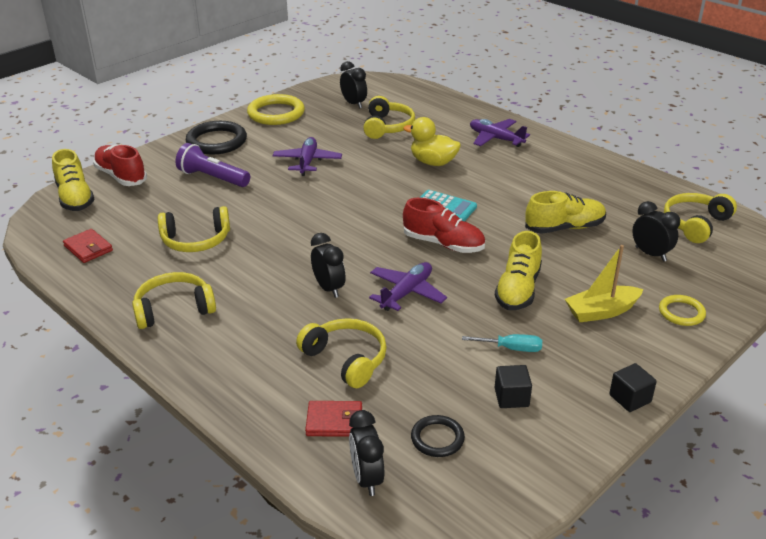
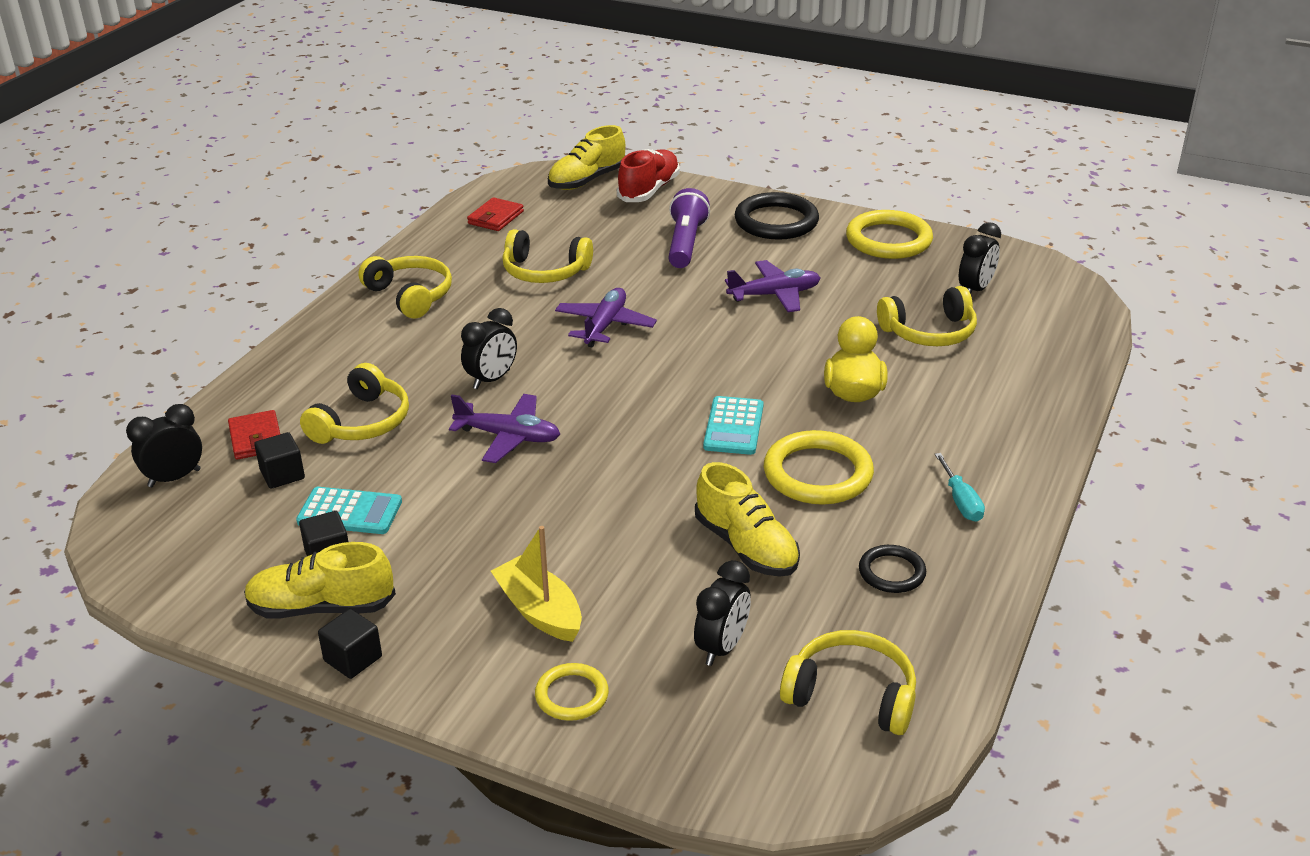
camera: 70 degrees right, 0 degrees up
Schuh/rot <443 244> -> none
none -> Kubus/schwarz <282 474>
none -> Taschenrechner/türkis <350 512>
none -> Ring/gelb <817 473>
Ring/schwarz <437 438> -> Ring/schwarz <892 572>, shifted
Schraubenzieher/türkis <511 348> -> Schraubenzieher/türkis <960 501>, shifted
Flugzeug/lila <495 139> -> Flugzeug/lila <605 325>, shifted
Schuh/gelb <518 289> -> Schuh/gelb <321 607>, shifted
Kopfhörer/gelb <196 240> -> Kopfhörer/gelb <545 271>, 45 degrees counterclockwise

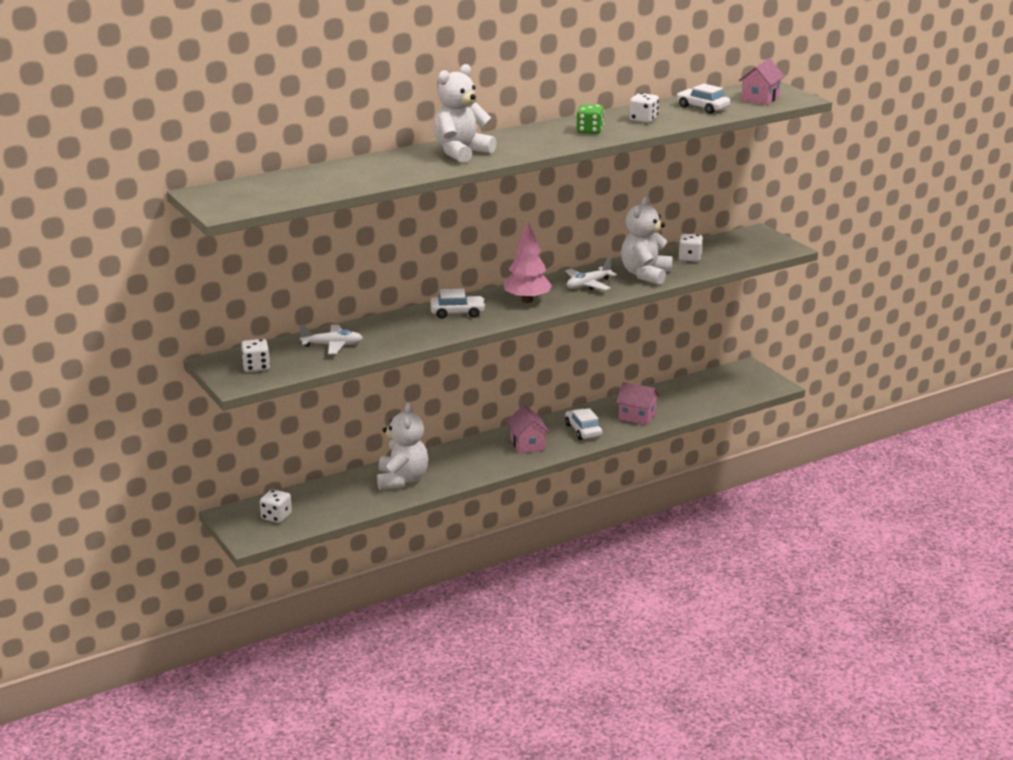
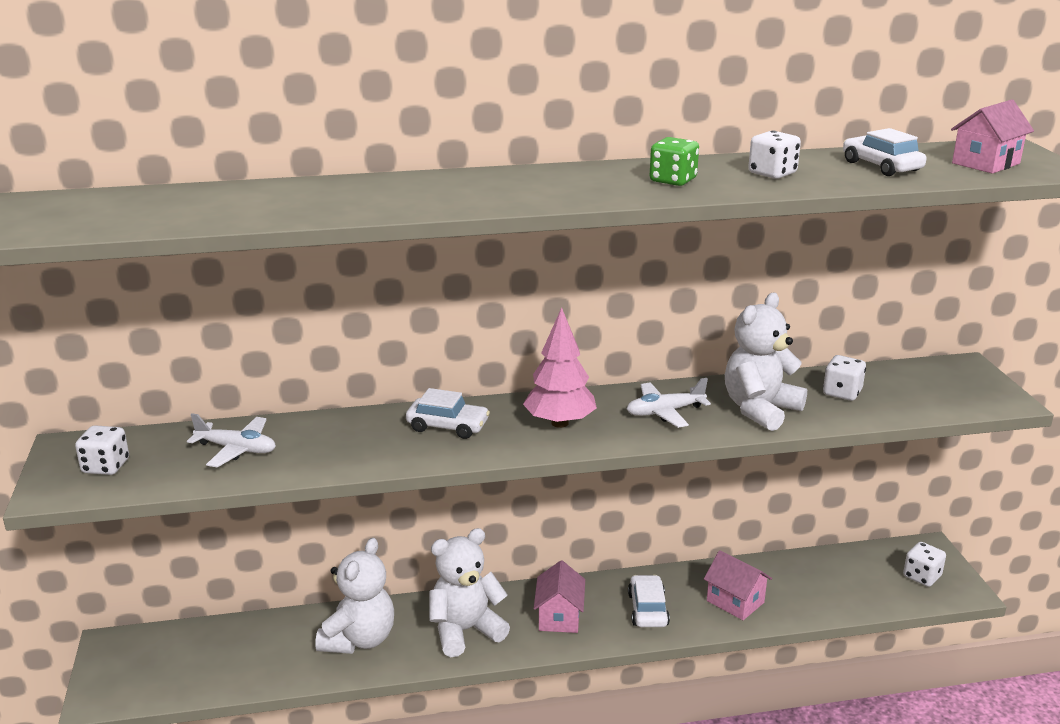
camera: 20 degrees right, 0 degrees up
Spielwürfel/weiß <276 517> -> Spielwürfel/weiß <922 576>, shifted
Teddybär/weiß <461 153> -> Teddybär/weiß <465 631>, shifted

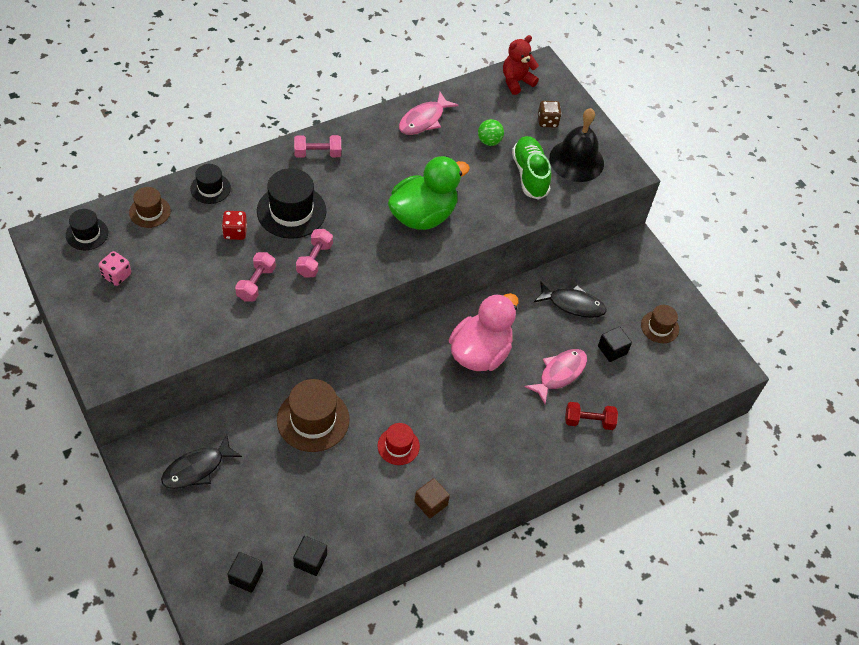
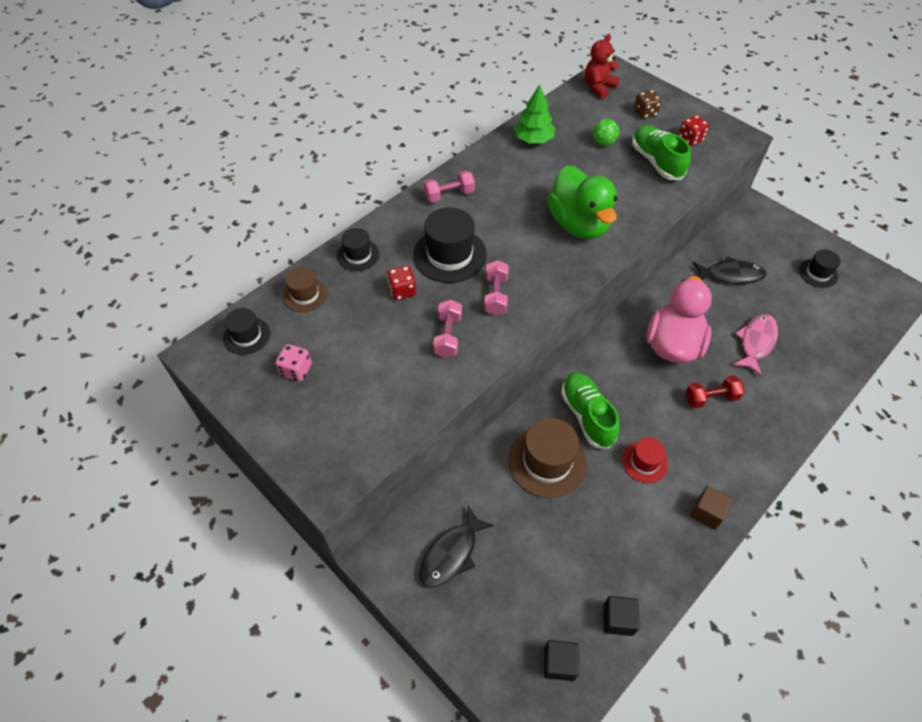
camera: 10 degrees left, 0 degrees up
Kubus/schwarz <612 350> -> none
none -> Schuh/grün <587 415>
Hantel/rot <589 421> -> Hantel/rot <710 398>, shifted
Fisch/rosa <424 120> -> Baum/grün <533 139>
Glocke/schwarz <576 160> -> Spielwürfel/rot <690 139>
Hut/braun <659 327> -> Hut/schwarz <818 273>
Ente/grün <423 215> -> Ente/grün <579 224>, 120 degrees clockwise

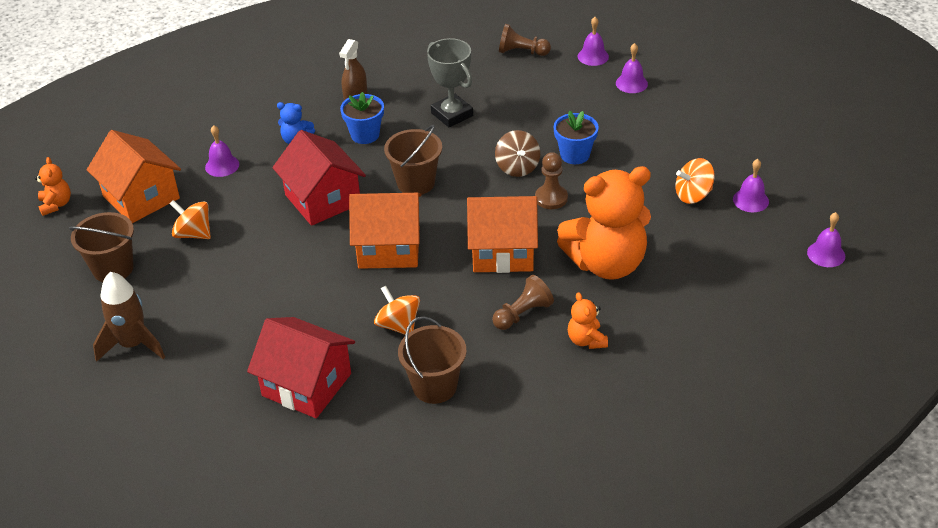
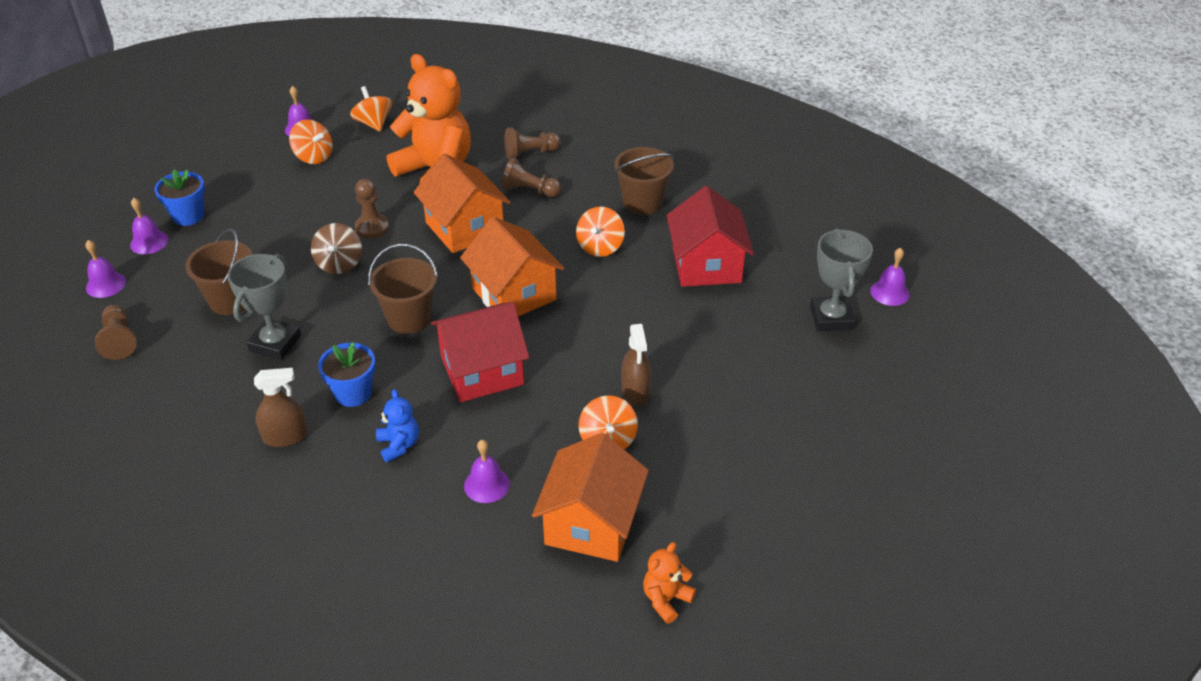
camera: 125 degrees left, 0 degrees up
Rakete/braun <133 344> -> none
none -> Kreisel/orange <373 123>
none -> Sprühflasche/braun <635 391>
none -> Pokal/grau <831 318>
Eimer/braun <113 268> -> Eimer/braun <231 300>, shifted
Blumentopf/blau <575 155> -> Blumentopf/blau <188 216>, shifted
Glocke/lila <826 254> -> Glocke/lila <890 292>, shifted
Teddybär/orange <586 340> -> Bauer/braun <530 153>
Haus/rot <322 199> -> Haus/rot <482 371>, 45 degrees clockwise
Kreisel/braun <517 167> -> Kreisel/braun <339 263>, 135 degrees clockwise

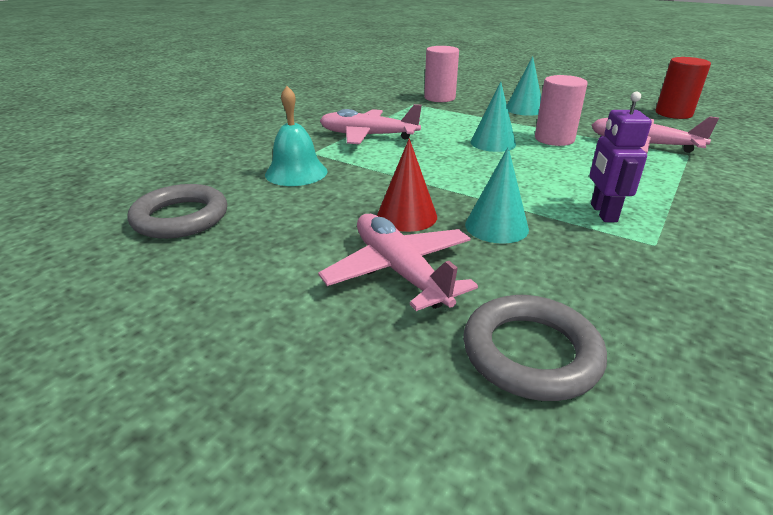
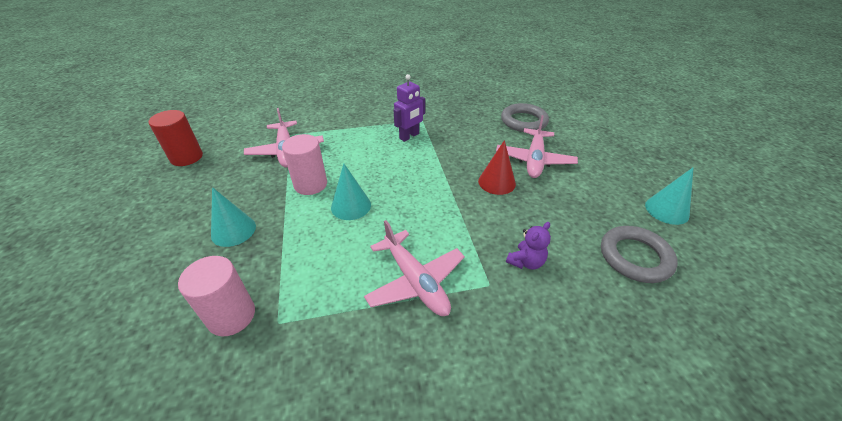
camera: 135 degrees left, 10 degrees up
Kegel/türkis <496 226> -> Kegel/türkis <666 210>, shifted
Glocke/türkis <296 172> -> Teddybär/lila <526 262>

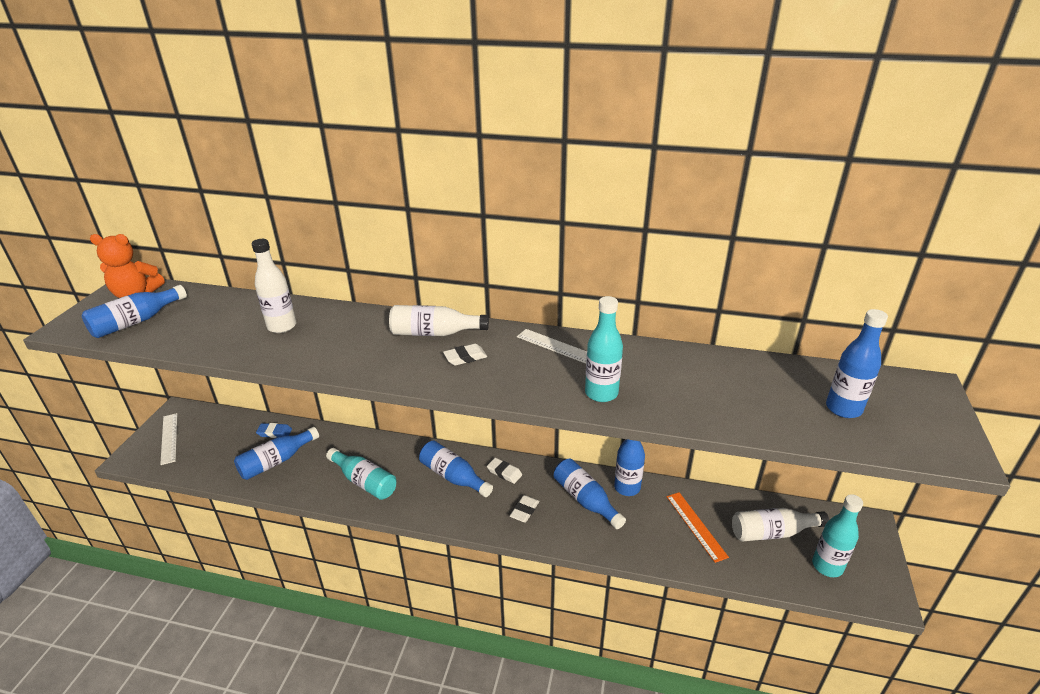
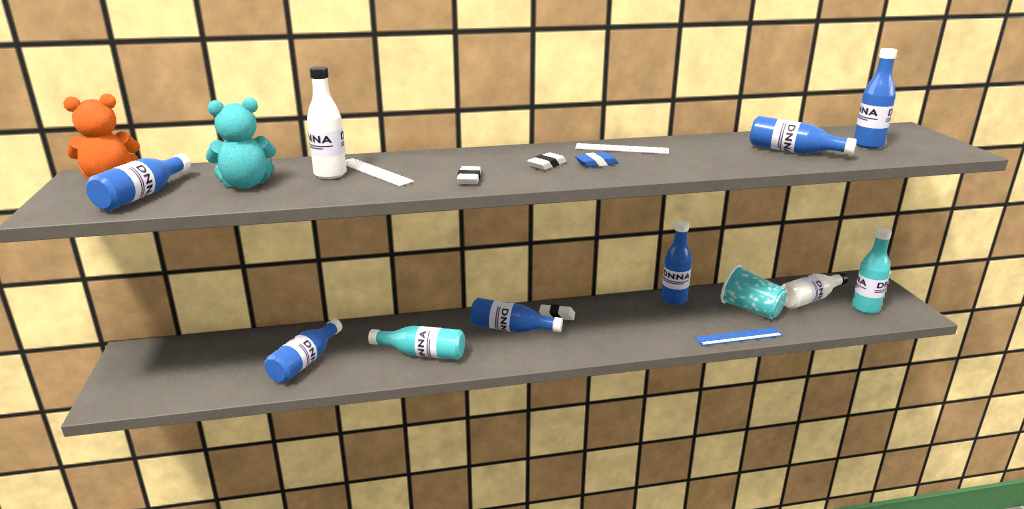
camera: 25 degrees left, 10 degrees down
Flasche/weiß <434 333> -> none
Flasche/türkis <601 393> -> none
none -> Teddybär/türkis <246 184>
none -> Lineal/blau <739 337>
Lineal/weiß <169 438> -> Lineal/weiß <375 172>, shifted
Radiergummi/blau <274 432> -> Radiergummi/blau <596 163>, shifted
Radiergummi/weiß <524 510> -> Radiergummi/weiß <469 179>, shifted
Flasche/blau <585 500> -> Flasche/blau <793 151>, shifted
Lineal/orange <696 526> -> Becher/türkis <751 309>

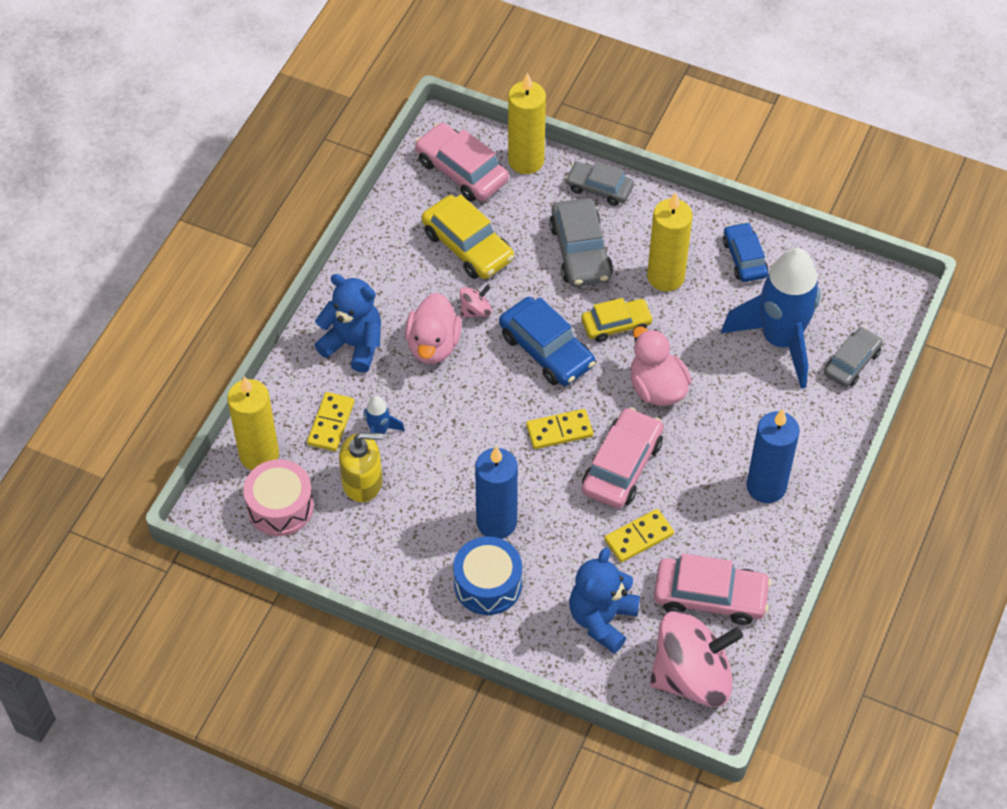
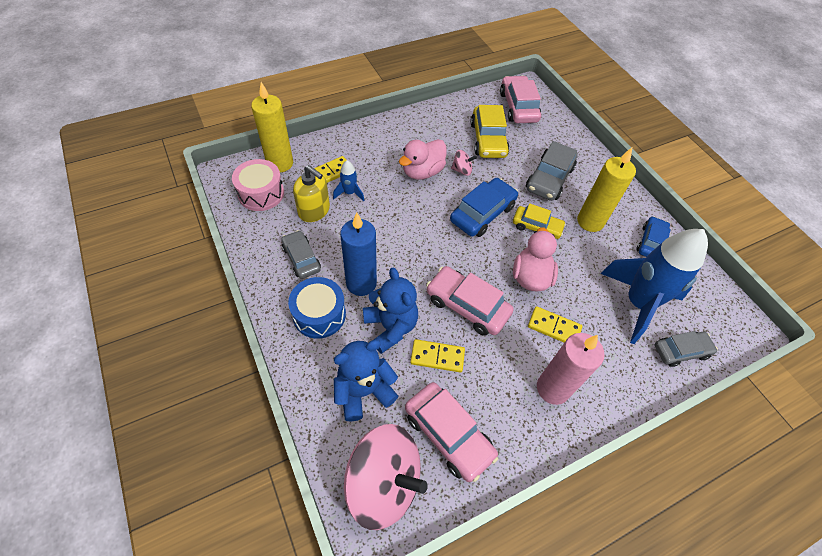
camera: 35 degrees right, 0 degrees up
Kerze/gelb <526 161> -> none
Teddybär/blau <354 344> -> Teddybär/blau <390 327>, shifted
Dominostein/gelb <559 431> -> Dominostein/gelb <554 327>, shifted
Auto/grau <599 188> -> Auto/grau <301 258>, shifted
Kerze/blau <766 486> -> Kerze/rosa <552 388>
Auto/blau <546 350> -> Auto/blau <482 213>, 135 degrees counterclockwise
Auto/rosa <622 466> -> Auto/rosa <467 306>, 120 degrees counterclockwise

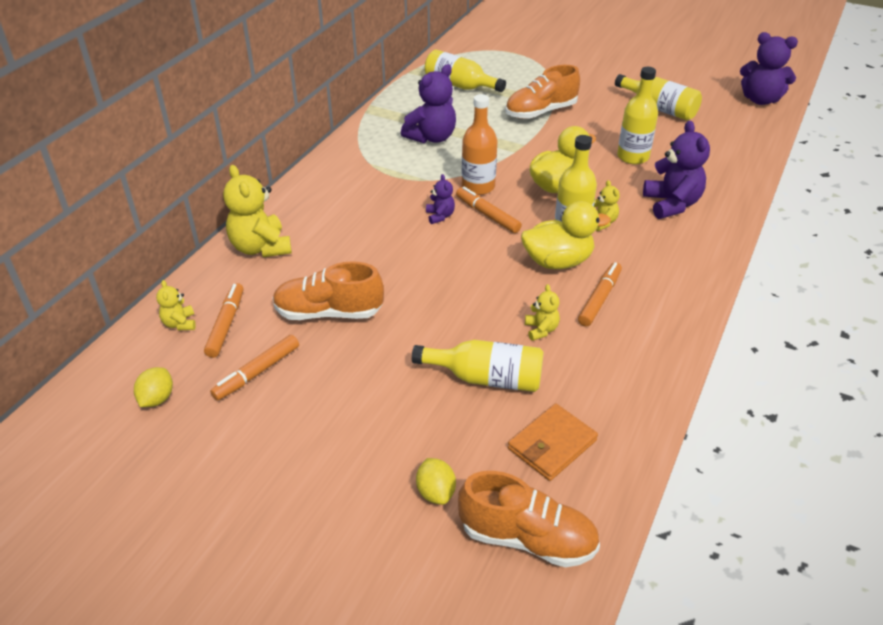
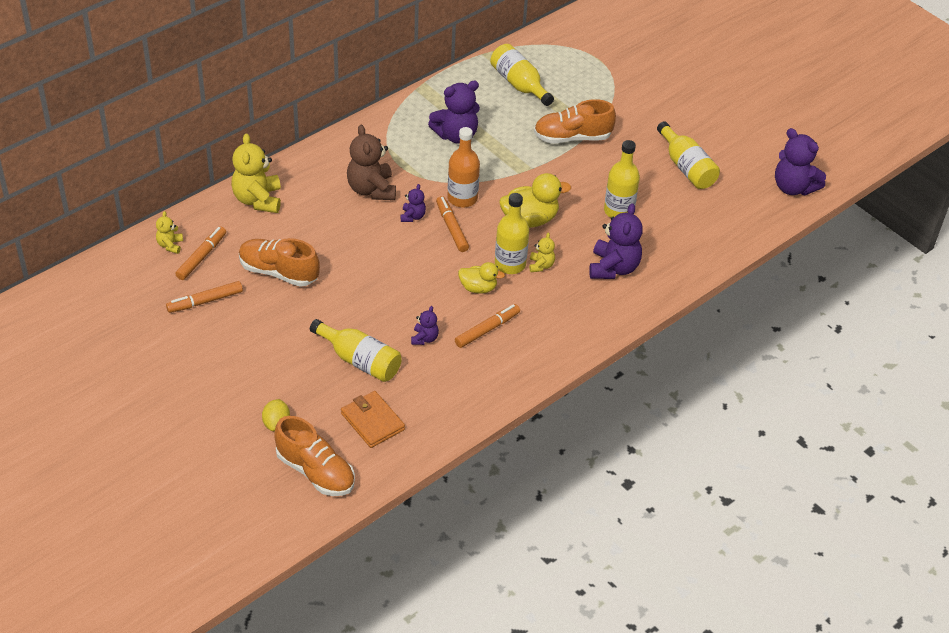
camera: 20 degrees right, 5 degrees up
Zitrone/gelb <157 399> -> none
none -> Teddybär/braun <371 189>
Teddybär/gelb <541 330> -> Teddybär/lila <424 338>
Geldbörse/orange <551 444> -> Geldbörse/orange <372 421>, 75 degrees clockwise
Ente/gelb <558 261> -> Ente/gelb <478 288>, x0.62

